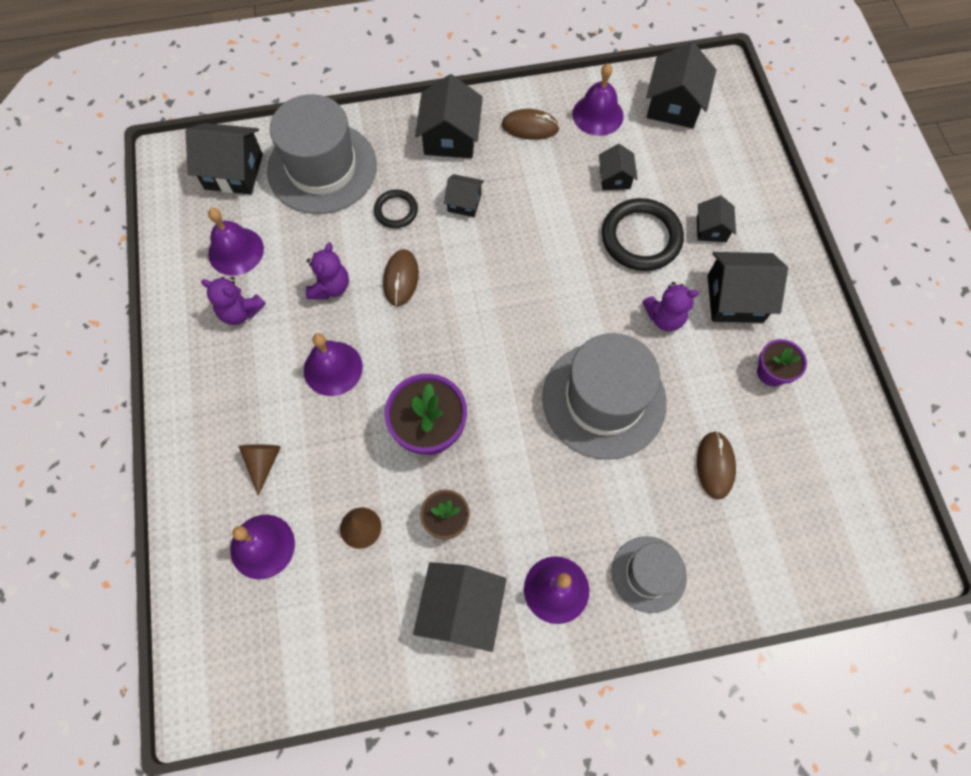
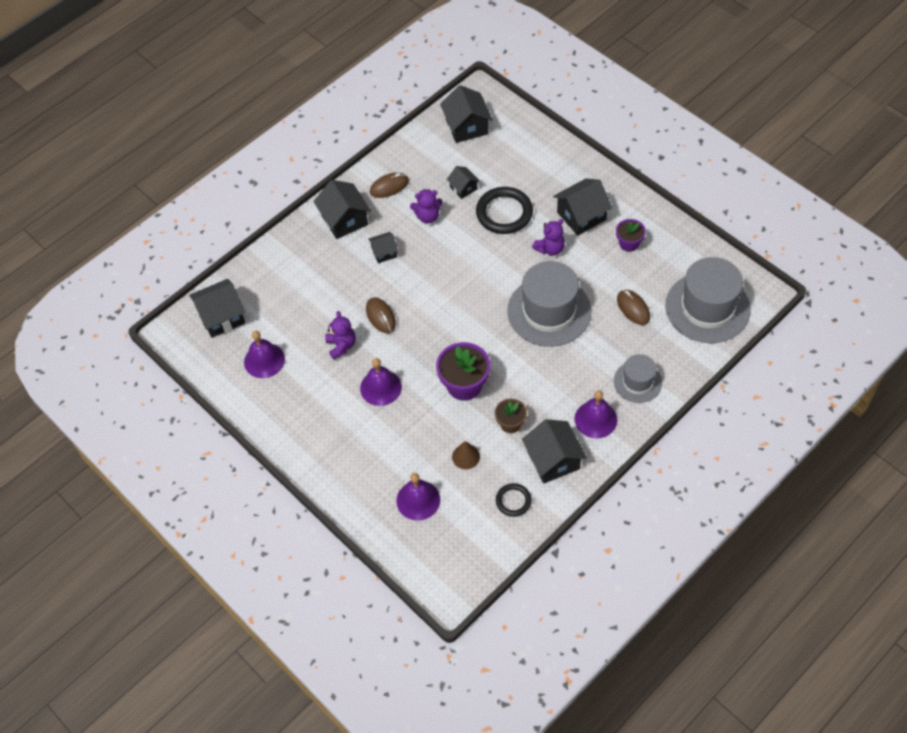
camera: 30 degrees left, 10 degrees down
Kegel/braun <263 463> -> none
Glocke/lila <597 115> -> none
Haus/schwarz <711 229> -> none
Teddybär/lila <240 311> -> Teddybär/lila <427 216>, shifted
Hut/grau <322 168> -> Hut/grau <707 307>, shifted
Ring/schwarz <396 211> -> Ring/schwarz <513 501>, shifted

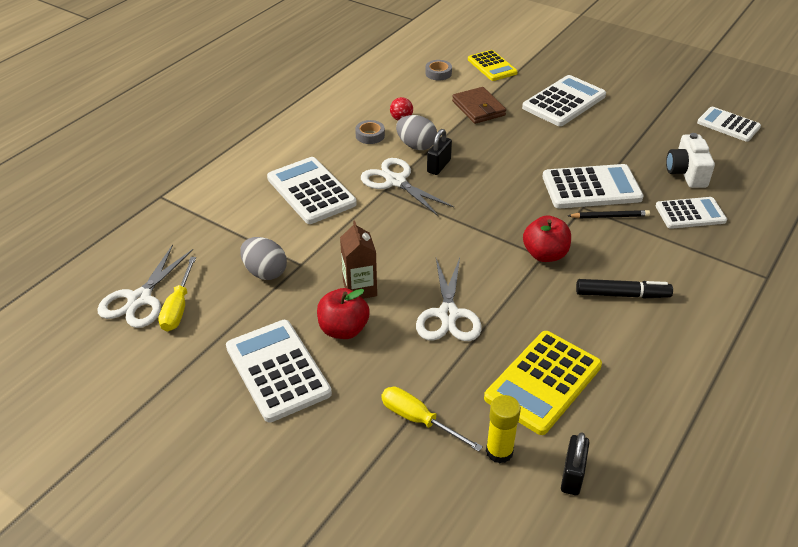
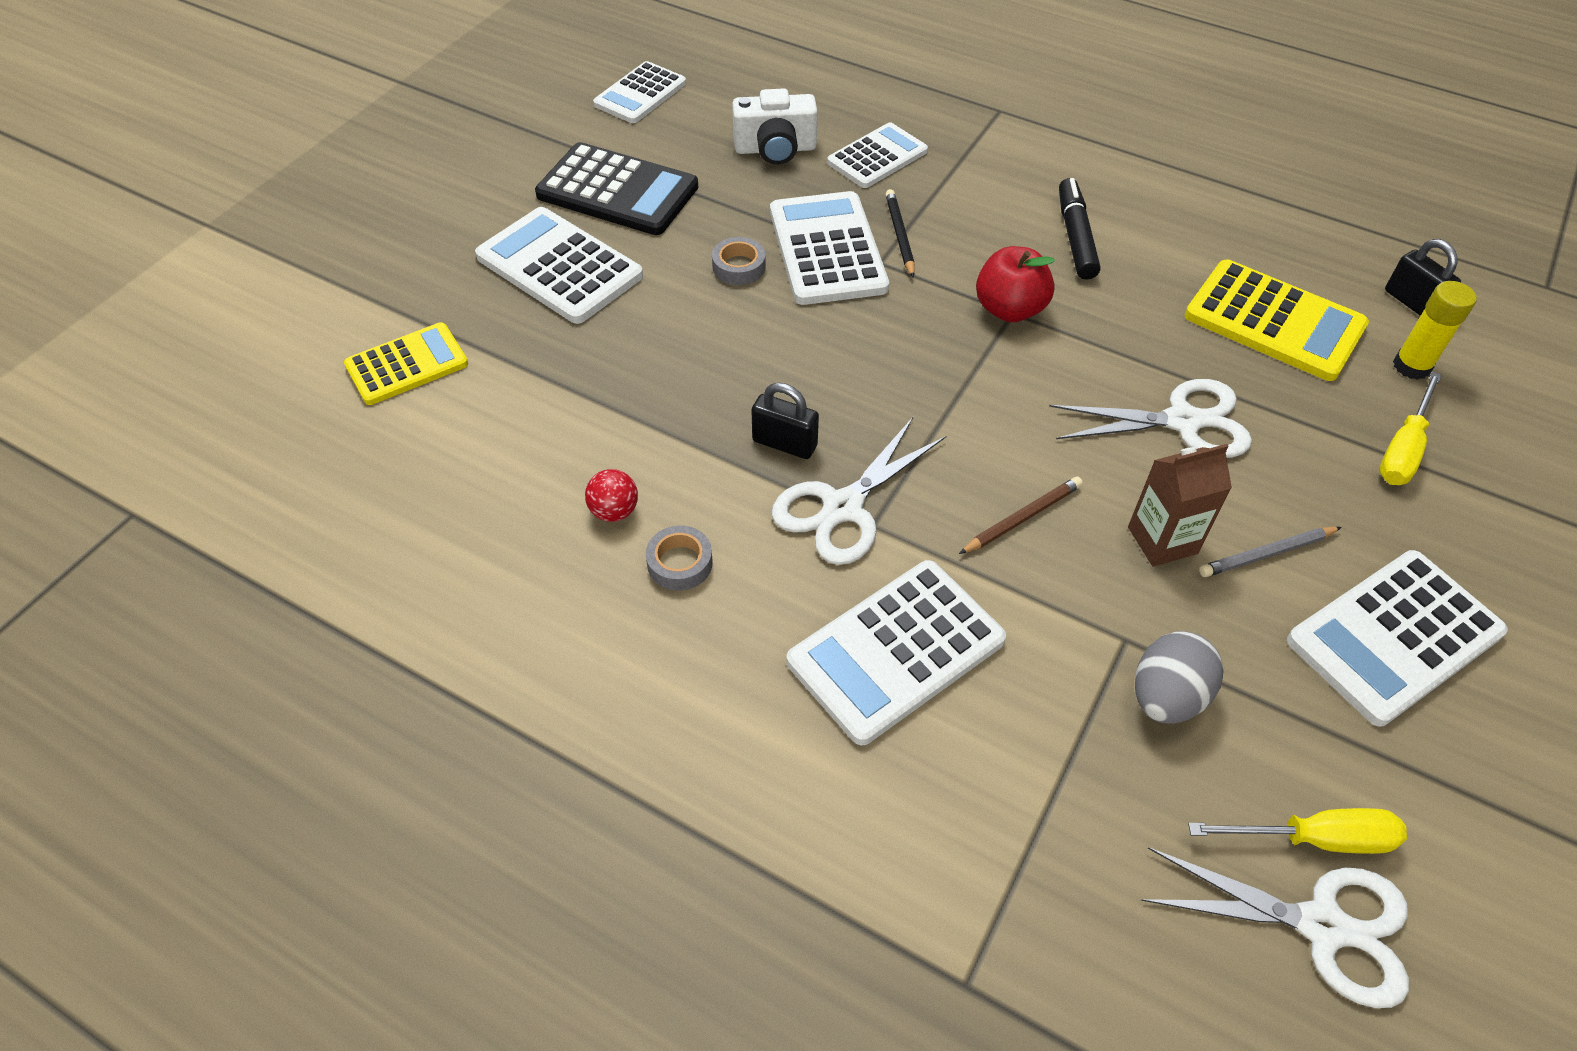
camera: 95 degrees left, 10 degrees up
Ei/grau <416 146> -> none
Geldbörse/braun <478 108> -> none
none -> Taschenrechner/schwarz <617 191>
none -> Bleistift/braun <1022 517>
Klebeband/grau <438 73> -> Klebeband/grau <739 267>, shifted
Apfel/rot <343 329> -> Bleistift/grau <1267 554>
Vorhängeschloss/schwarz <572 475> -> Vorhängeschloss/schwarz <1411 302>, 45 degrees clockwise
Taschenrechner/weiß <690 213> -> Taschenrechner/weiß <877 157>, 60 degrees clockwise

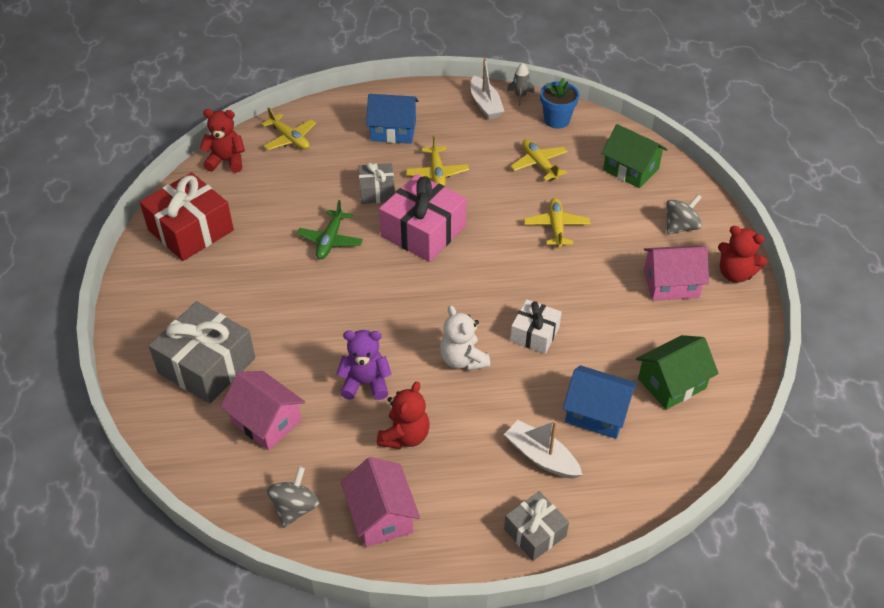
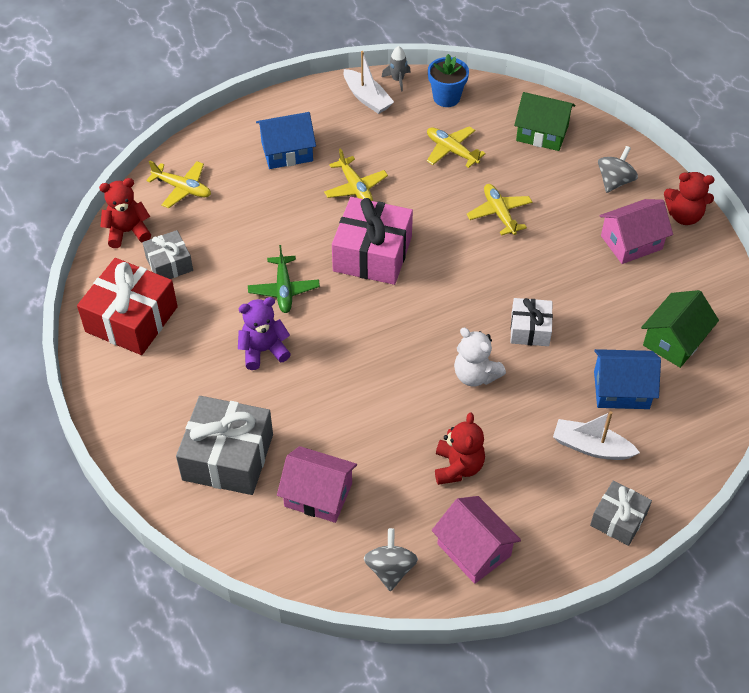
camera: 20 degrees left, 5 degrees up
Teddybär/lila <365 383> -> Teddybär/lila <263 350>, shifted
Geschenk/grau <377 191> -> Geschenk/grau <169 264>, shifted

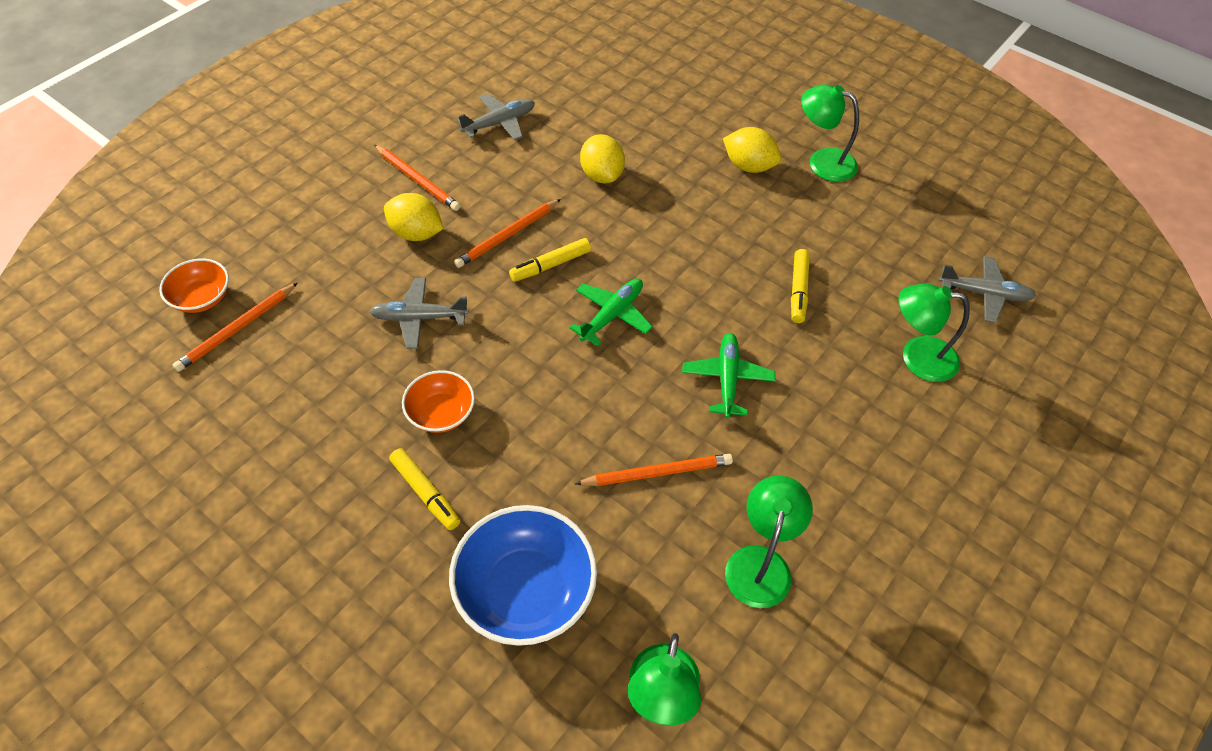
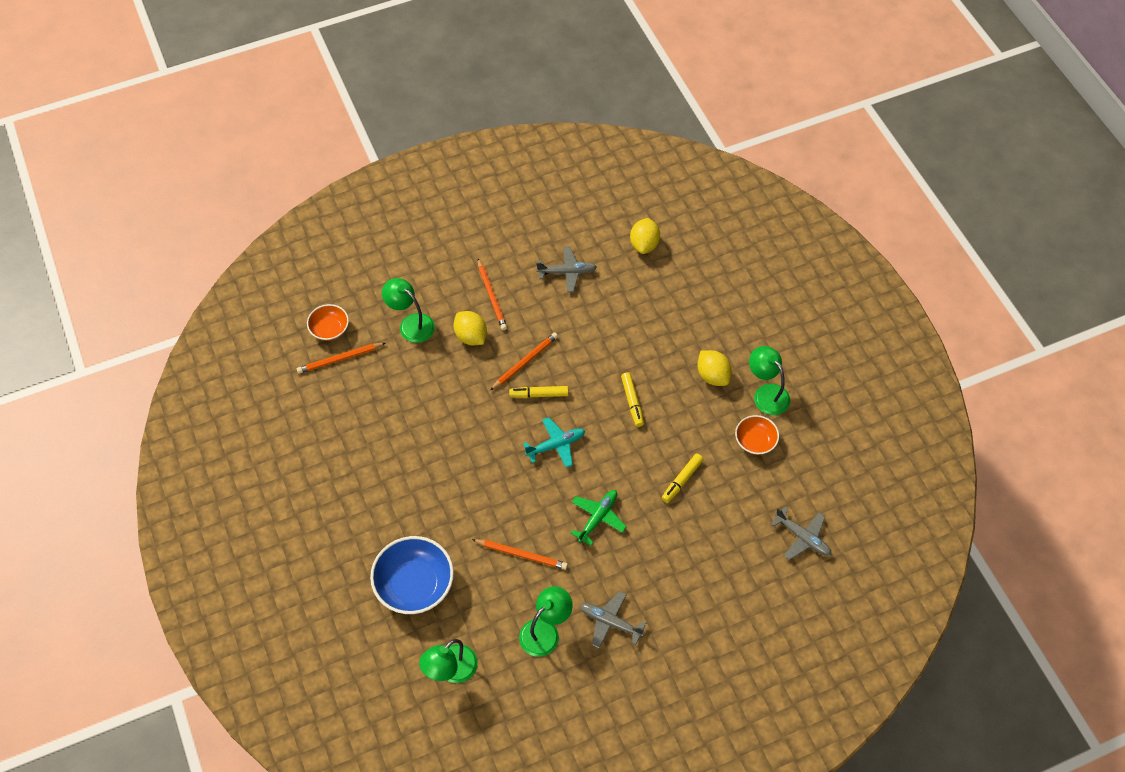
camera: 30 degrees right, 5 degrees up
Flugzeug/grau <419 318> -> Flugzeug/grau <610 622>, shifted
Filzstift/gelb <425 492> -> Filzstift/gelb <632 401>, shifted
Schüssel/orange <441 413> -> Schüssel/orange <755 441>, shifted
Zitrone/gelb <602 175> -> Zitrone/gelb <644 244>, shifted
Lampe/grün <917 357> -> Lampe/grün <411 324>, shifted
Flugzeug/grün <612 315> -> Flugzeug/türkis <556 445>
Bleistift/orange <507 236> -> Bleistift/orange <525 362>, 150 degrees clockwise

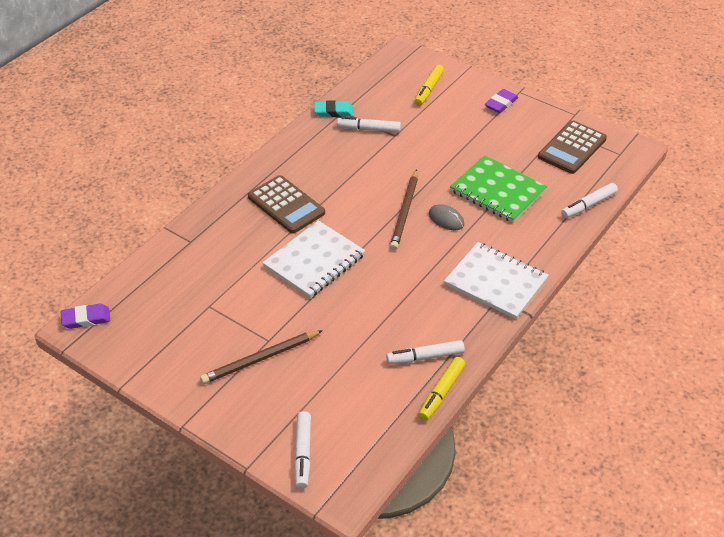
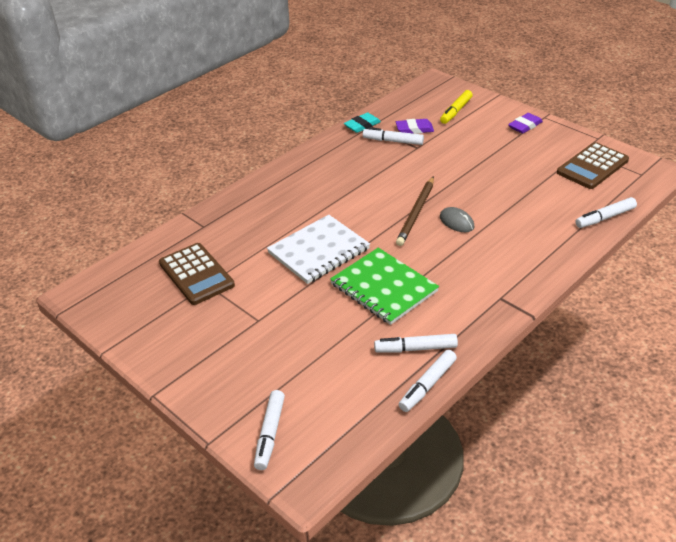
camera: 10 degrees right, 5 degrees down
Bleistift/braun <260 359> -> none
Notizbuch/weiß <495 282> -> none
Radiergummi/lila <86 319> -> Radiergummi/lila <414 129>, shifted
Taschenrechner/braun <286 205> -> Taschenrechner/braun <196 274>, shifted
Notizbuch/grün <498 191> -> Notizbuch/grün <384 287>, shifted
Filzstift/gelb <441 392> -> Filzstift/weiß <427 385>
Radiergummi/türkis <333 111> -> Radiergummi/türkis <362 125>, 45 degrees counterclockwise

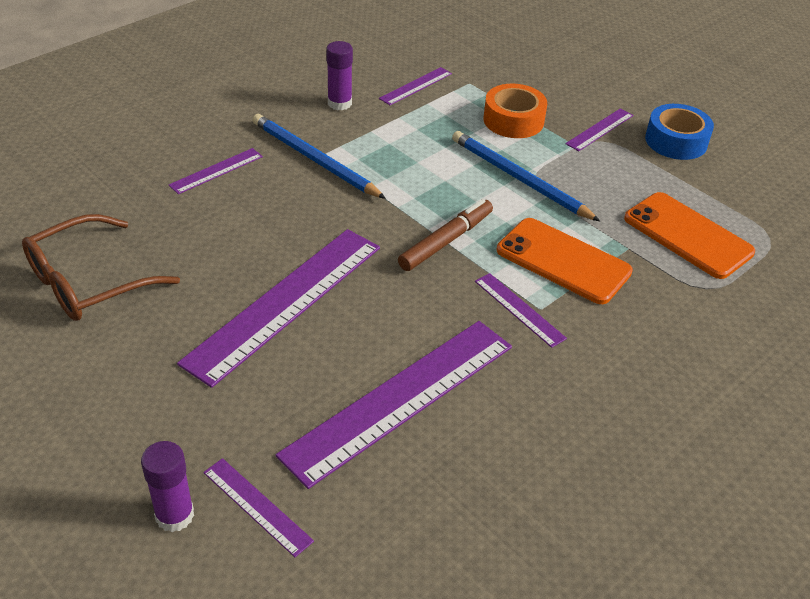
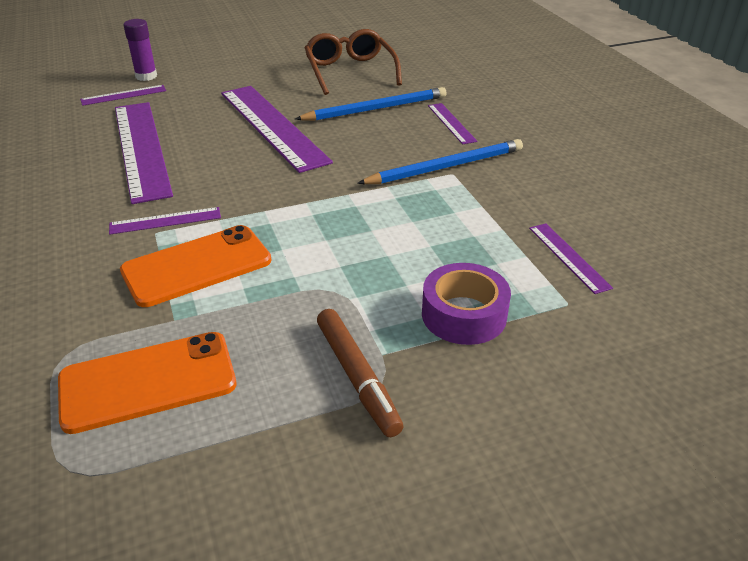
camera: 115 degrees right, 5 degrees down
Klebestift/lila <339 103> -> none
Lineal/lila <599 129> -> none
Klebeband/blau <676 141> -> none
Filzstift/braun <446 241> -> Filzstift/braun <357 377>, shifted
Bleistift/blau <519 179> -> Bleistift/blau <376 109>, shifted
Klebeband/orange <513 120> -> Klebeband/lila <464 314>

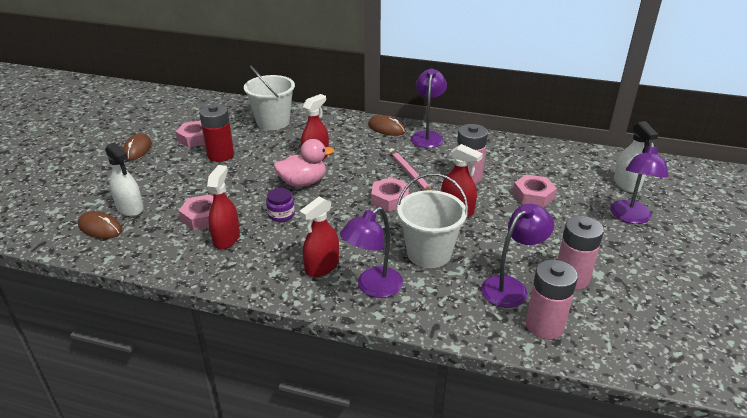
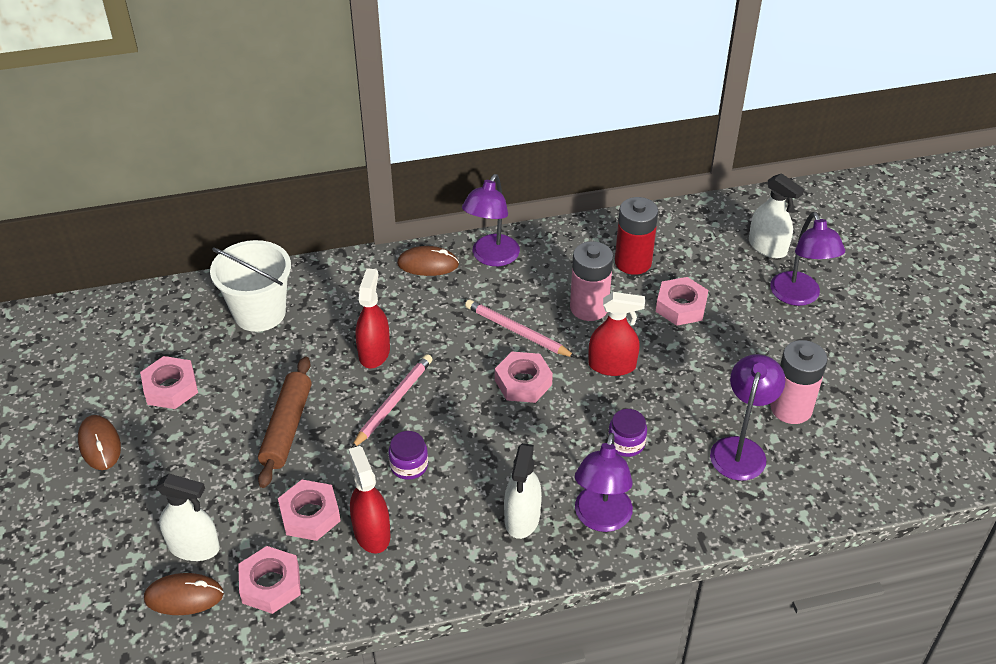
camera: 30 degrees left, 10 degrees up
Batterie/rosa <544 325> -> none
none -> Sechskantmutter/rosa <271 584>
none -> Nudelholz/braun <287 428>
Batterie/rot <220 155> -> Batterie/rot <633 262>, shifted
Ente/rosa <303 182> -> Bleistift/rosa <393 402>
Eimer/weiß <429 253> -> Einmachglas/lila <626 443>
Sprühflasche/rot <322 266> -> Sprühflasche/weiß <522 518>
Lampe/lila <427 136> -> Lampe/lila <491 257>, 135 degrees counterclockwise

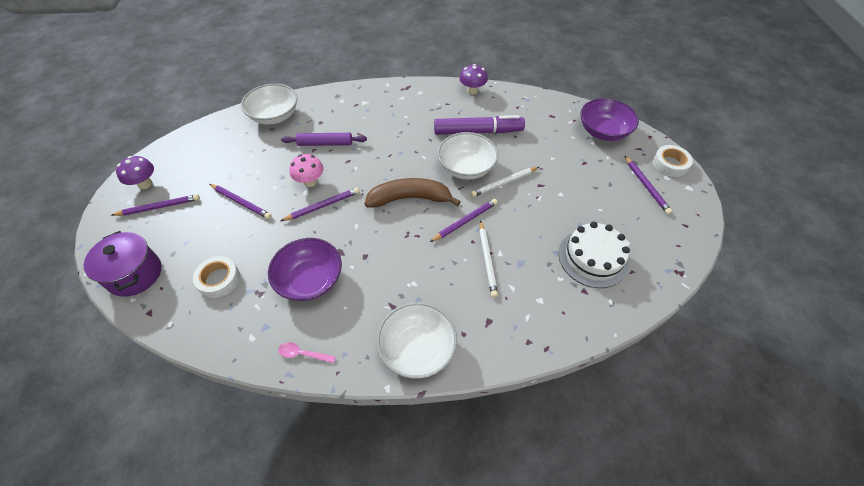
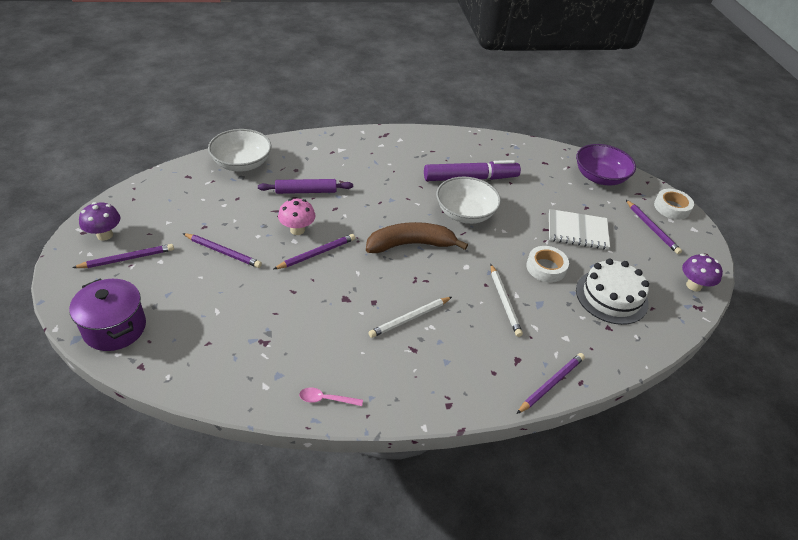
camera: 10 degrees left, 10 degrees down
Schüssel/lila <310 280> -> none
Schüssel/weiß <417 348> -> none
none -> Notizbuch/weiß <577 231>
Klebeband/weiß <219 279> -> Klebeband/weiß <546 268>, shifted
Bleistift/lila <465 221> -> Bleistift/lila <551 384>, shifted
Pilz/lila <472 91> -> Pilz/lila <693 285>, shifted
Bleistift/weiß <504 183> -> Bleistift/weiß <409 318>, shifted

